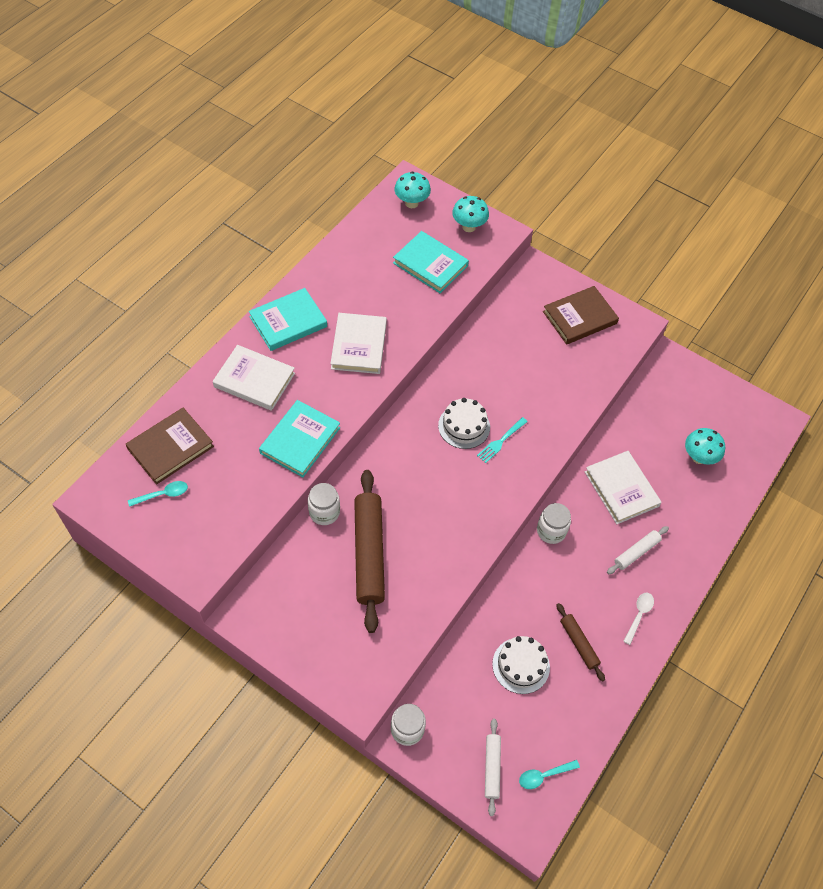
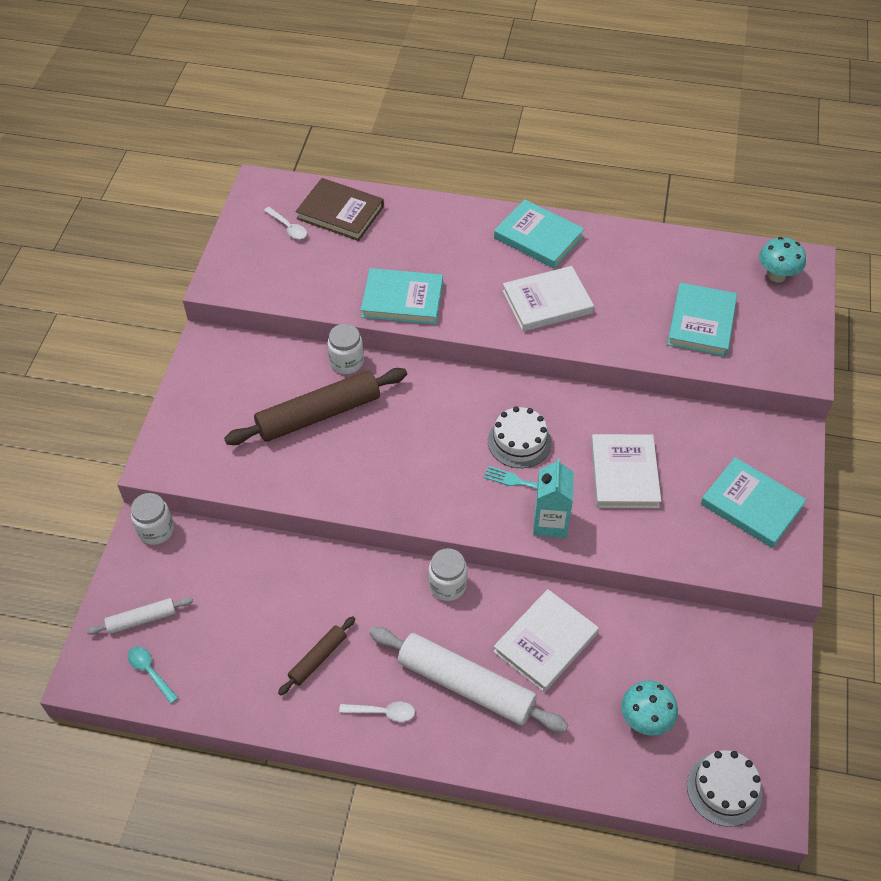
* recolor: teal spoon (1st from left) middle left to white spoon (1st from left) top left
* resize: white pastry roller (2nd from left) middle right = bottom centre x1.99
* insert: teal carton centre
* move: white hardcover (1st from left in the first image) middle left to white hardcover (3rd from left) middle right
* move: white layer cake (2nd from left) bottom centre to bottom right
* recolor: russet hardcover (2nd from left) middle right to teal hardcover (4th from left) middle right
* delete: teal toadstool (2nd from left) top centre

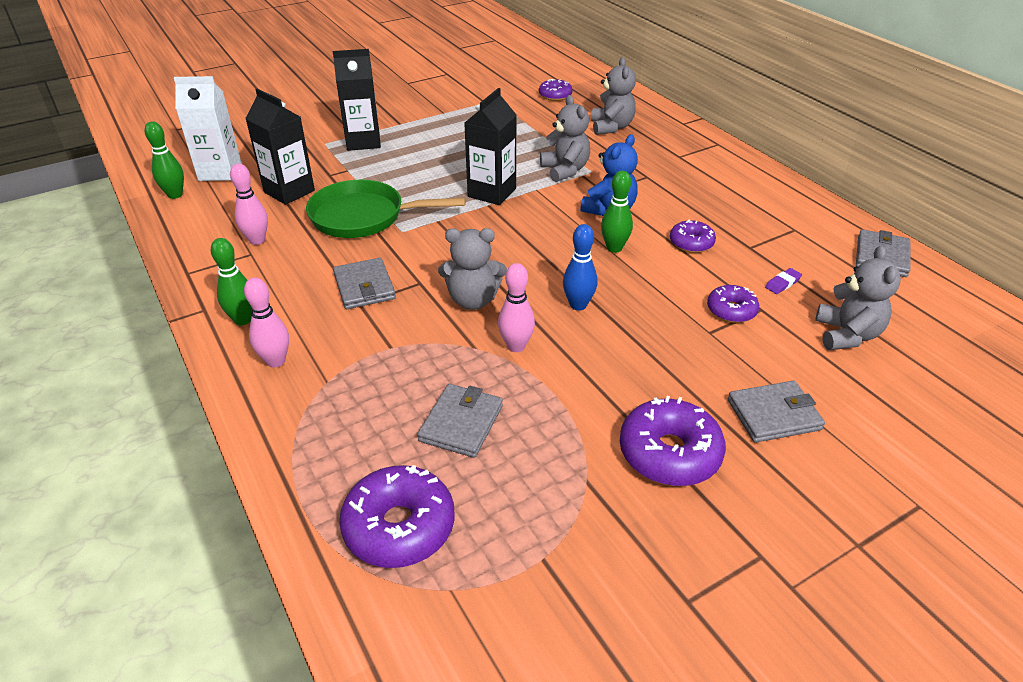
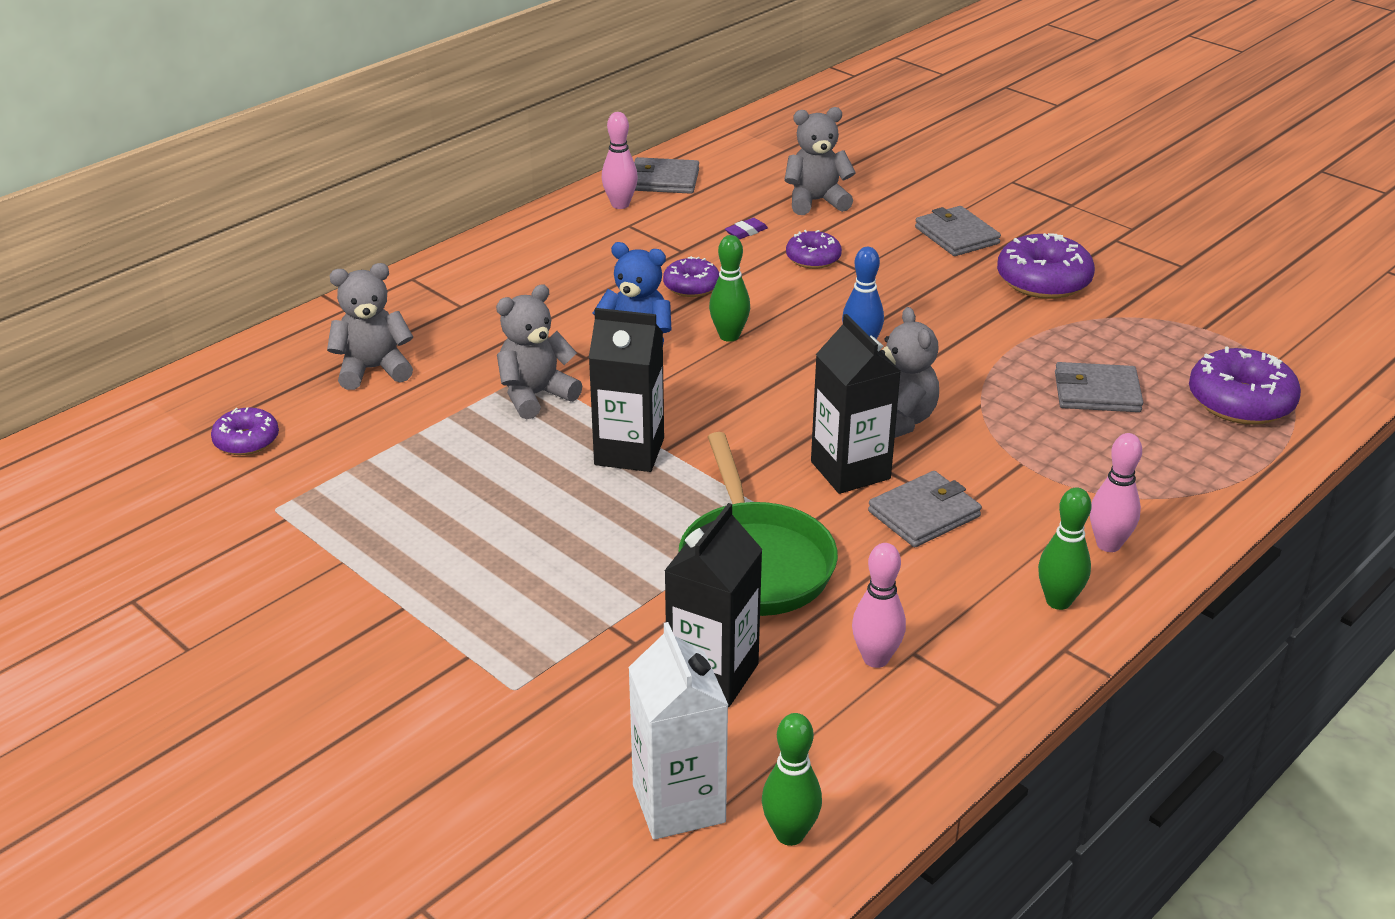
* move: rosy bowling pin (3rd from left in the first image) centre to rosy bowling pin (1st from left) top centre
* rotate: purple gum eraser middle right = top centre 75 degrees counterclockwise
* move: ebony carton (2nd from left in the first image) top centre to ebony carton (3rd from left) centre

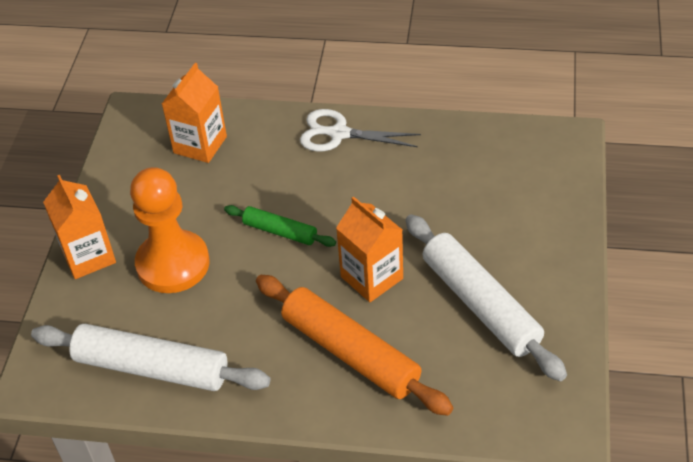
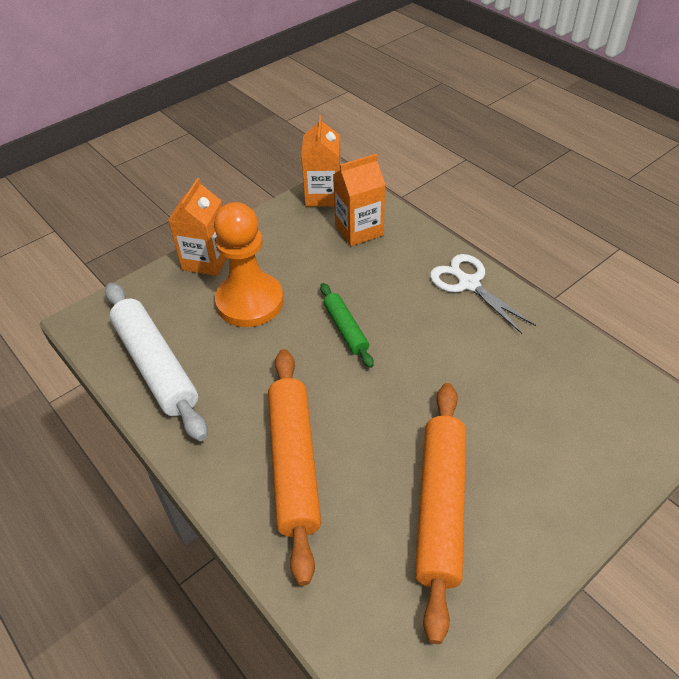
* move: orange carton (3rd from left in the first image) centre to orange carton (2nd from left) top centre
* recolor: white pastry roller (2nd from left) middle right to orange pastry roller (2nd from left) bottom centre

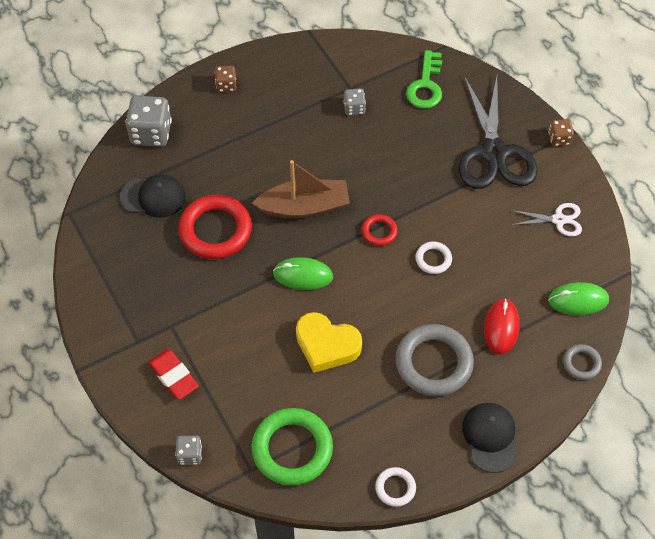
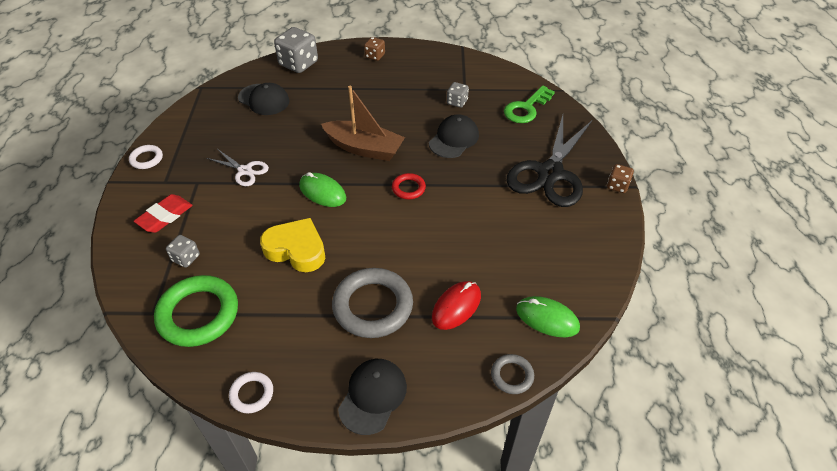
* move: white hoop (2nd from left in the first image) centre to white hoop (1st from left) middle left
* rotate: red gum eraser bottom left = middle left 45 degrees clockwise
* move: grey game die (2nd from left in the first image) bottom left to grey game die (1st from left) middle left
* move: white pair of scissors middle right to middle left
* rotate: bright yellow heart shape centre = centre 150 degrees clockwise
* insert: ebony baseball cap (3rd from left) top centre
* delete: red hoop (1st from left) middle left

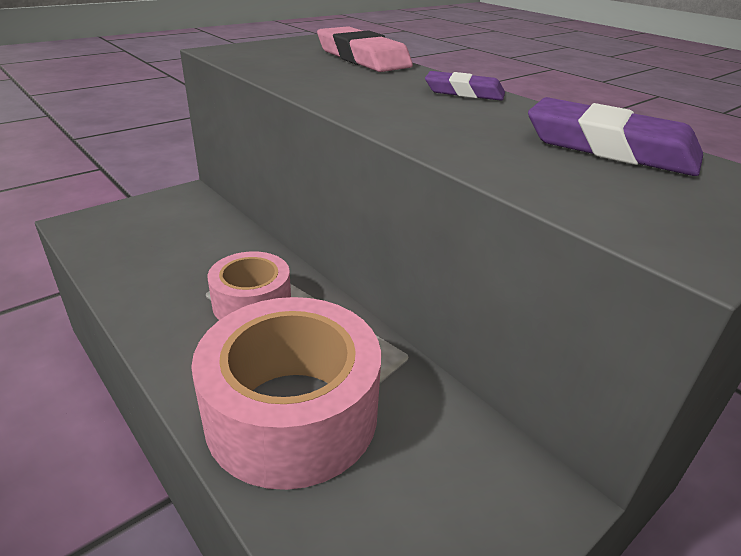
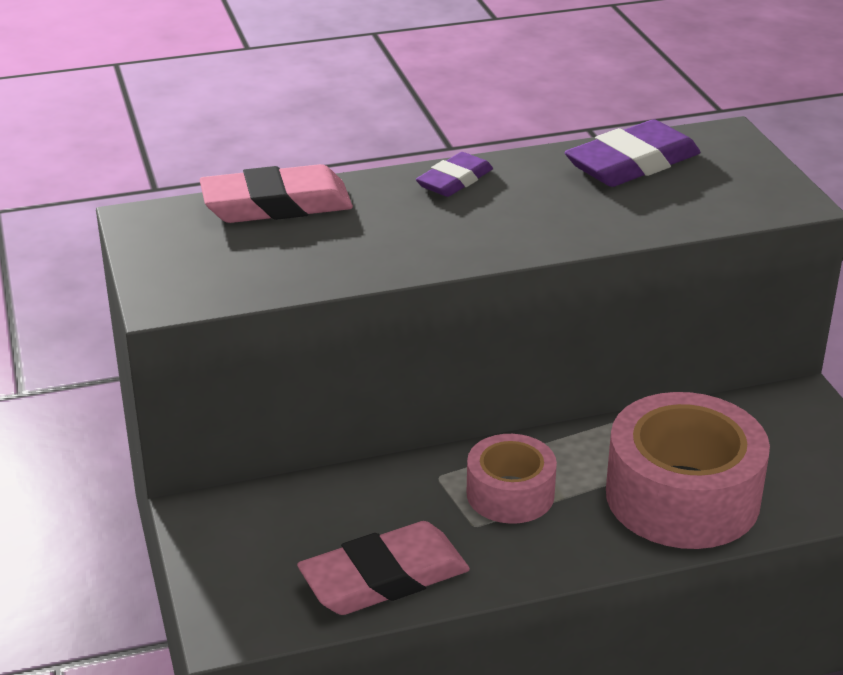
* insert: rosy gum eraser (2nd from left) bottom centre

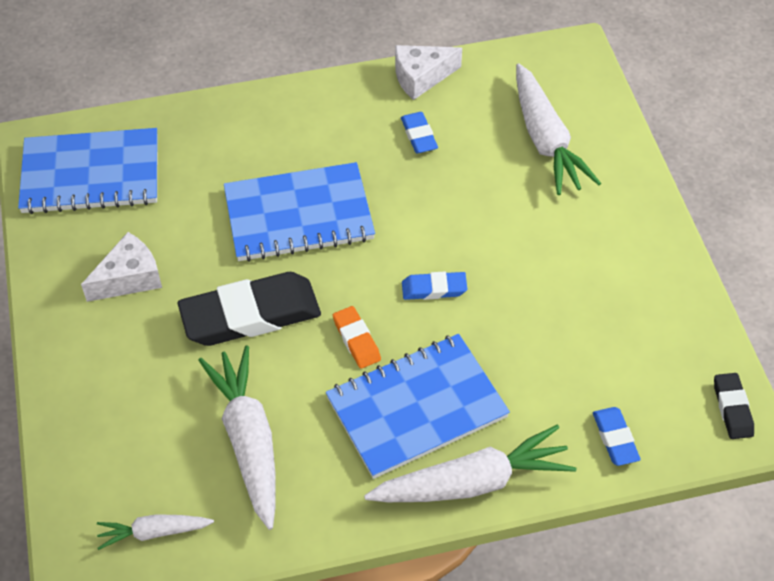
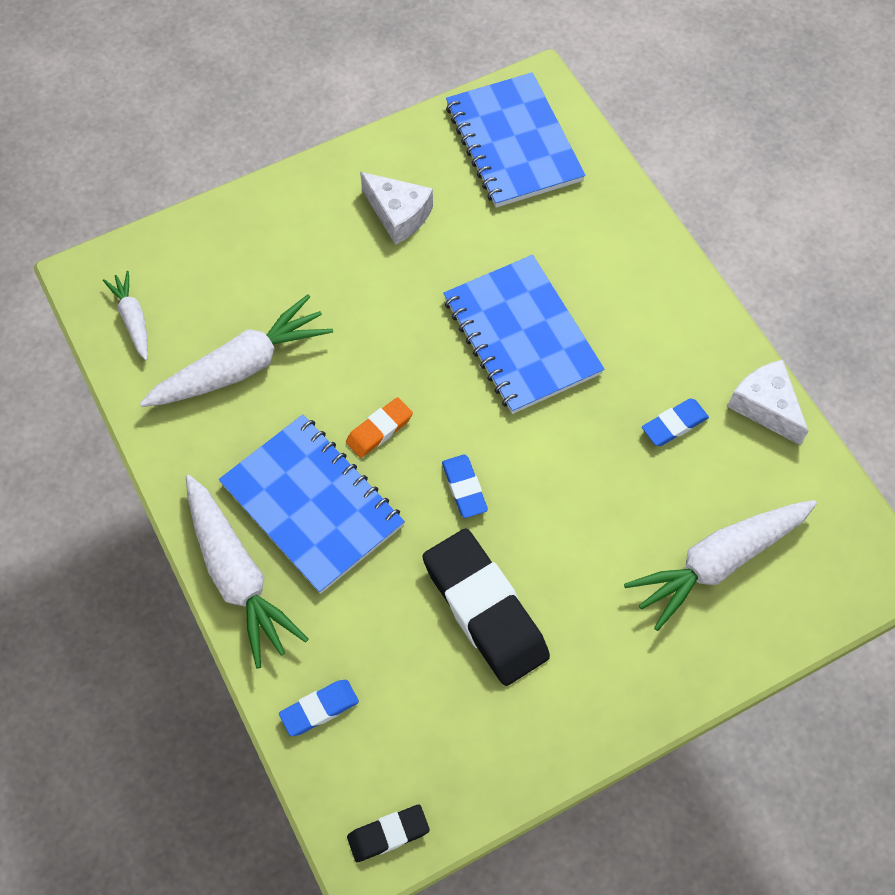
* move: ebony gum eraser (1st from left in the first image) middle left to ebony gum eraser (2nd from left) bottom centre

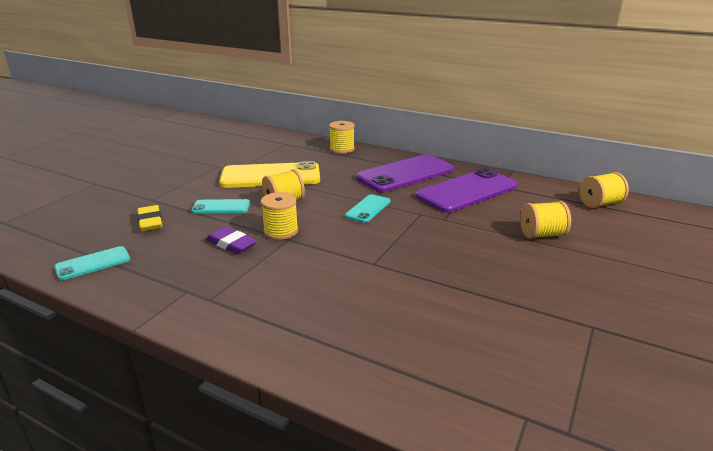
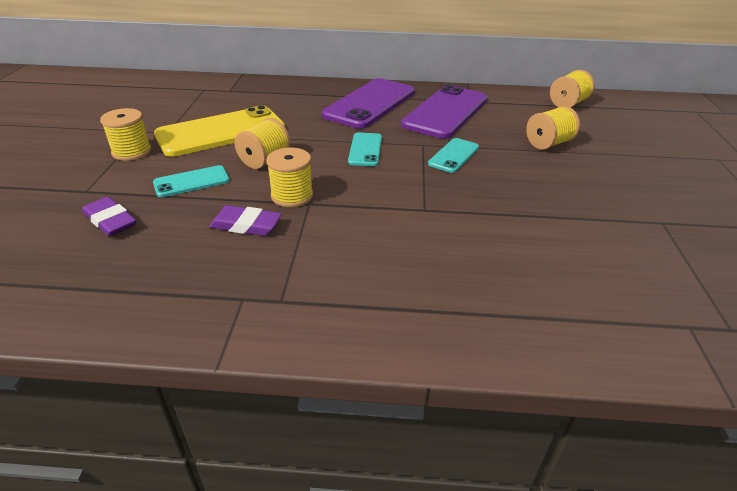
* recolor: bright yellow gum eraser middle left to purple gum eraser (1st from left) middle left
* move: bright yellow spool (3rd from left in the first image) top centre to bright yellow spool (1st from left) top left
* move: teal mobile phone (1st from left in the first image) middle left to teal mobile phone (3rd from left) top centre

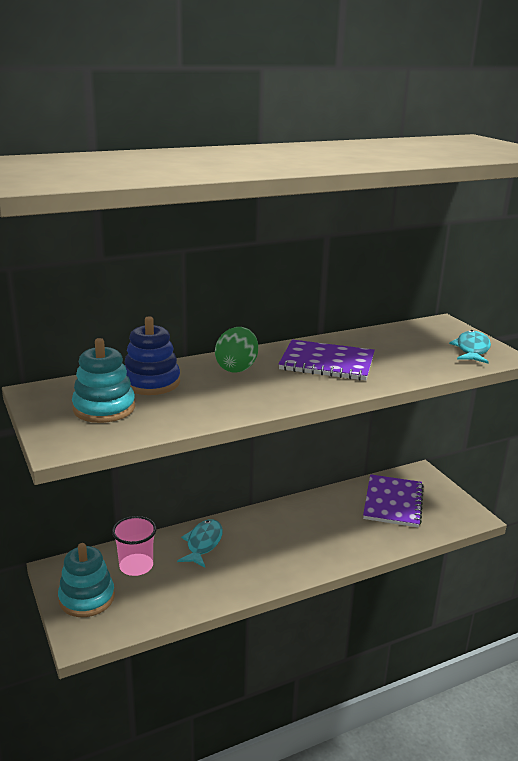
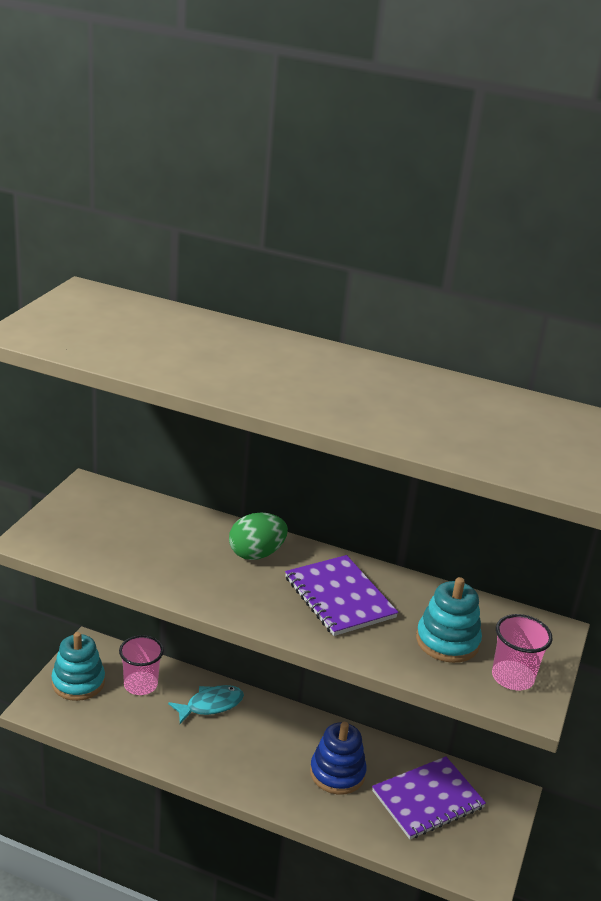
* move: royal blue ring stacker middle left to bottom centre
* move: teal ring stacker (2nd from left) middle left to bottom right
* replace: teal toy fish (2nd from left) middle right to rosy tumbler (2nd from left) bottom right

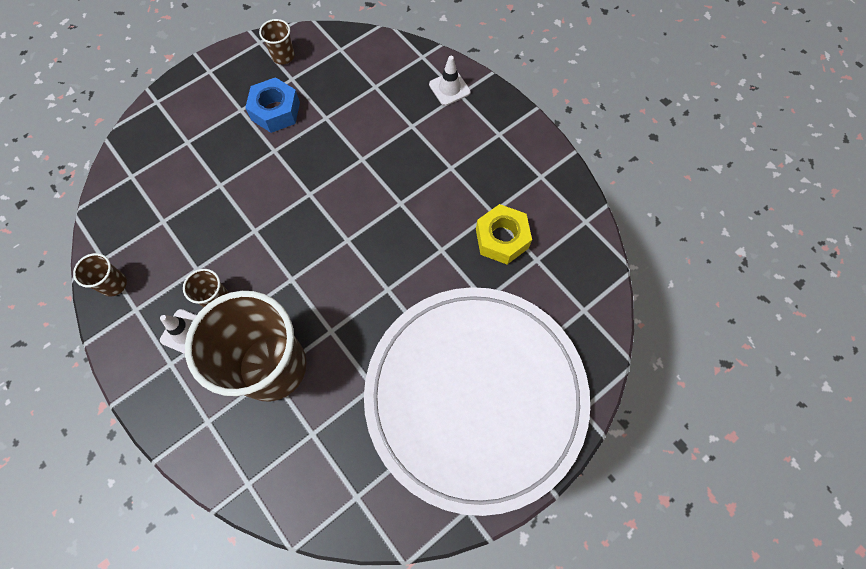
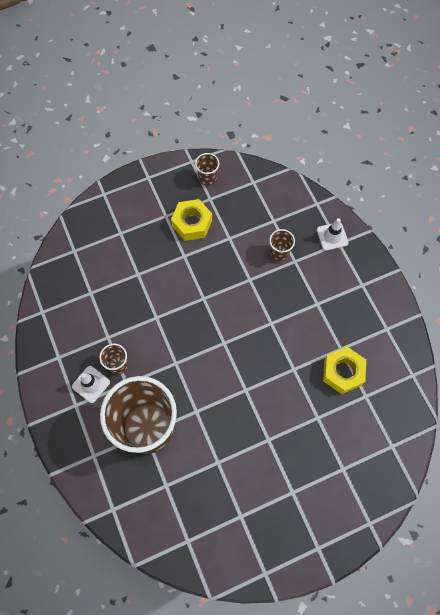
* recolor: royal blue nut top left to bright yellow nut (1st from left) centre
* move: russet tumbler (1st from left in the first image) middle left to russet tumbler (4th from left) centre
* delete: white flat dish bottom centre

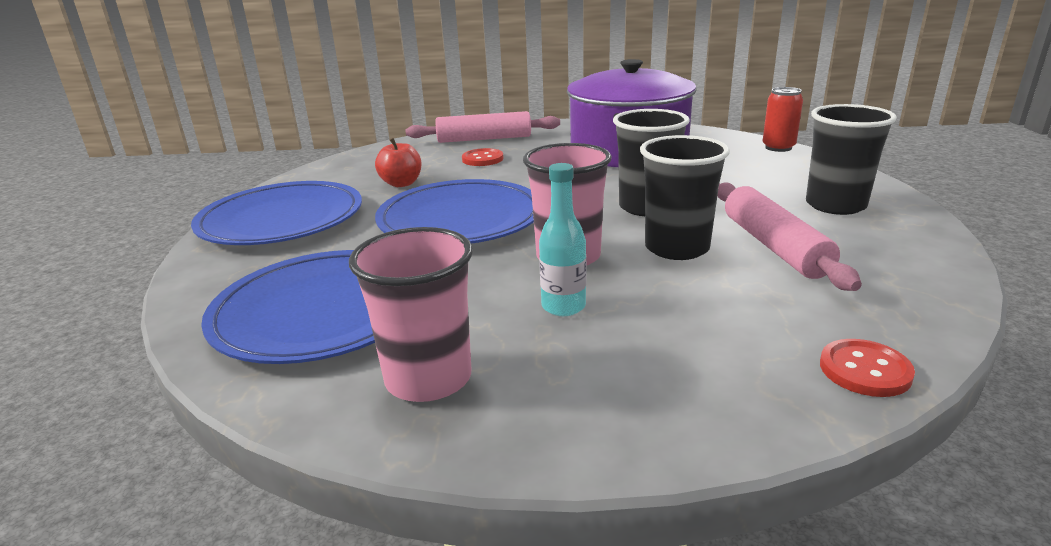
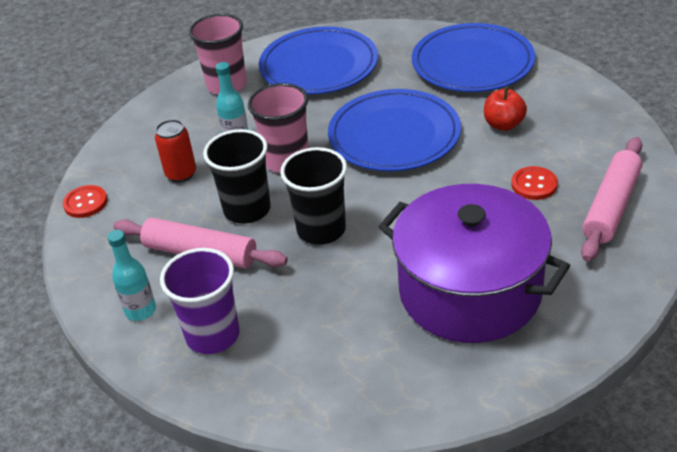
* insert: teal drink bottle (1st from left) middle left
* move: red soda can top right to middle left
* recolor: ebony tumbler (3rd from left) top right to purple tumbler middle left

